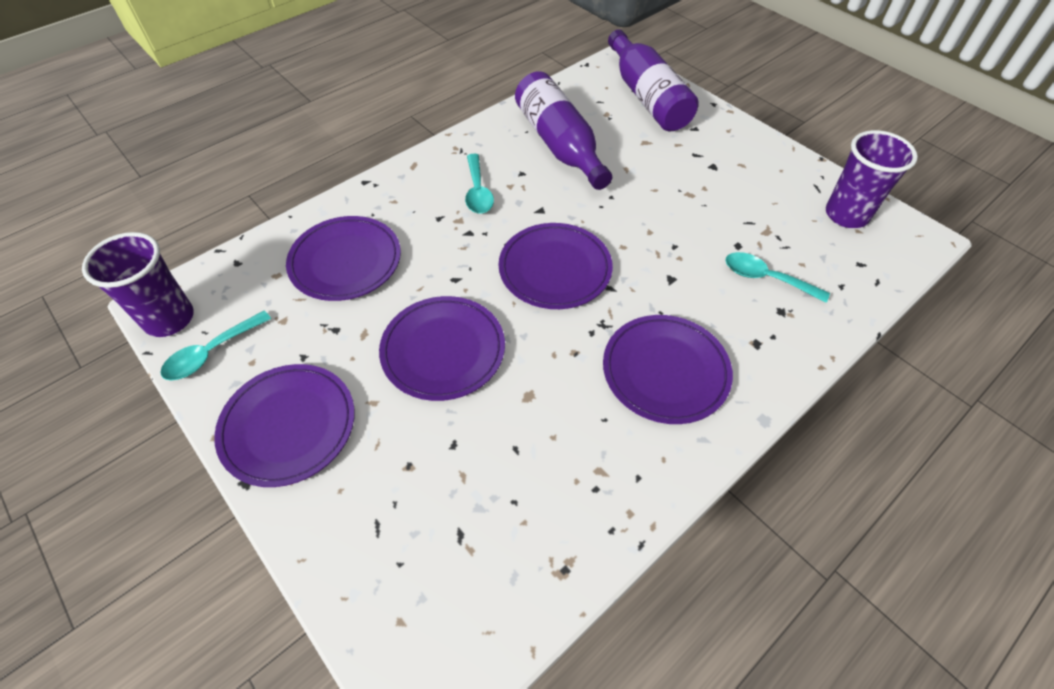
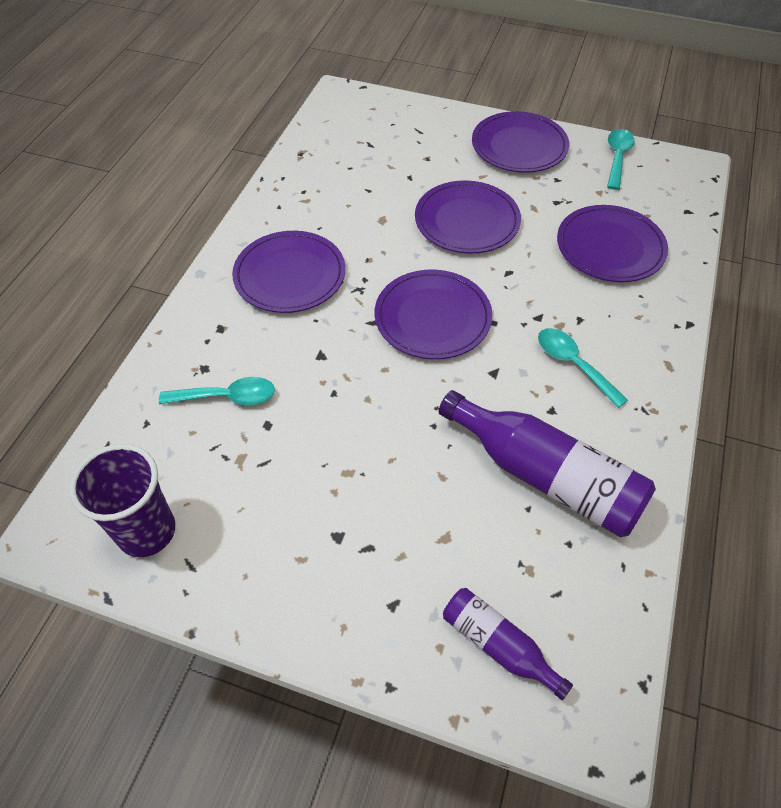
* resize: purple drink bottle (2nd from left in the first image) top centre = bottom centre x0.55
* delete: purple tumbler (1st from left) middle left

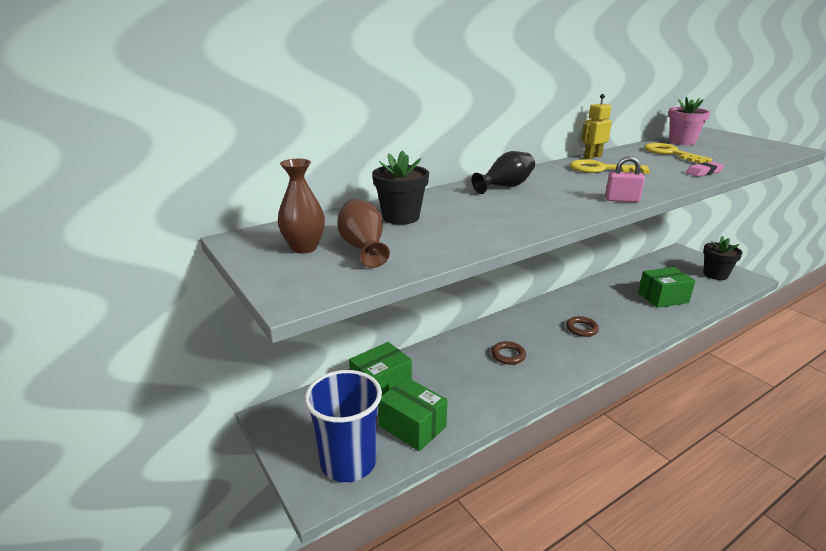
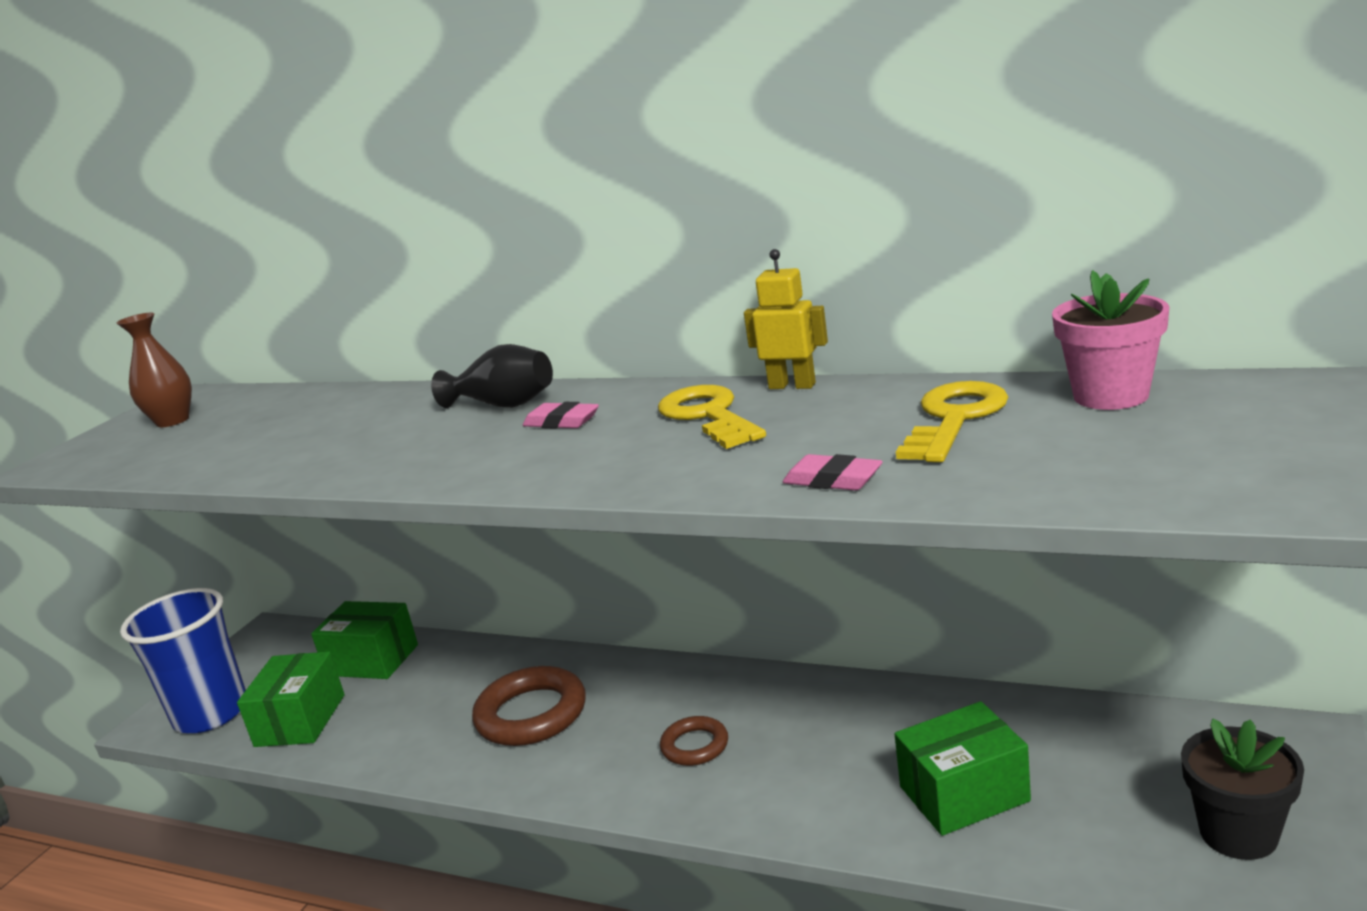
* resize: russet hoop (1st from left) centre = bottom centre x1.79
* insert: rosy gum eraser (1st from left) centre
* rotate: emerald box (3rd from left) middle right = bottom right 60 degrees counterclockwise
* delete: russet vase (2nd from left) centre
* delete: ebony flower pot (1st from left) centre
* delete: rosy small lock top right

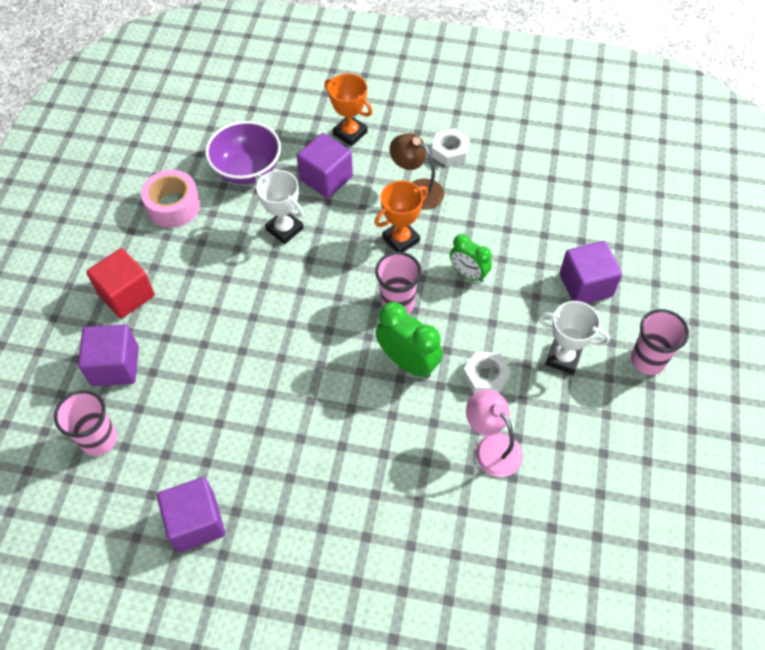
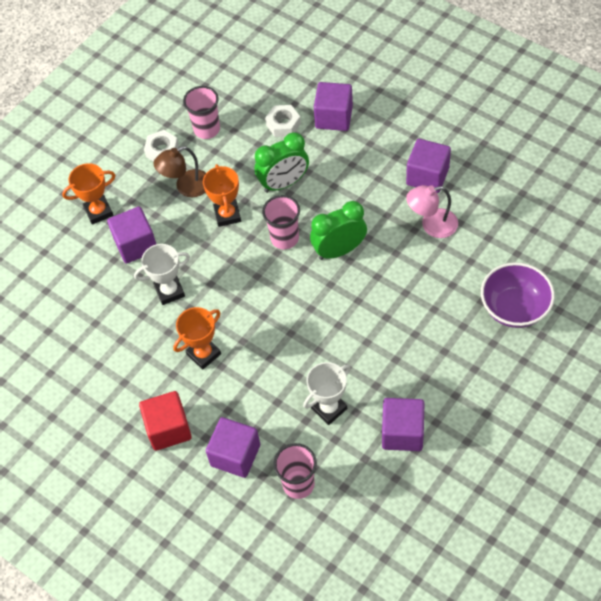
* insert: orange award cup (2nd from left) middle left
* move: rosy tumbler (3rd from left in the first image) middle right to rosy tumbler (1st from left) top centre
* resize: emerald clock (2nd from left in the first image) centre = top centre x1.53
* move: white nut (2nd from left) centre to top centre
* move: white award cup (2nd from left) middle right to centre
* insert: purple cube (5th from left) top right
* move: purple bowl top left to middle right
* delete: rosy tape top left

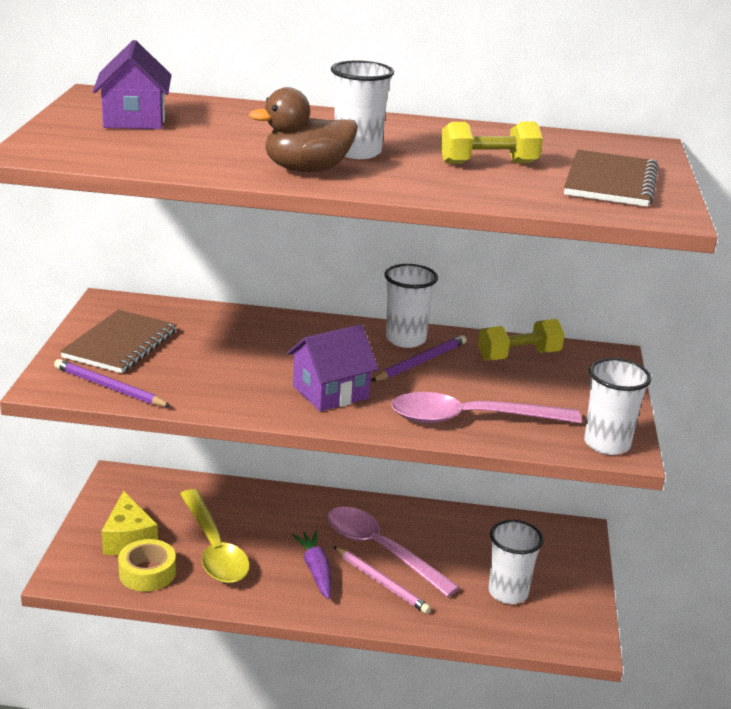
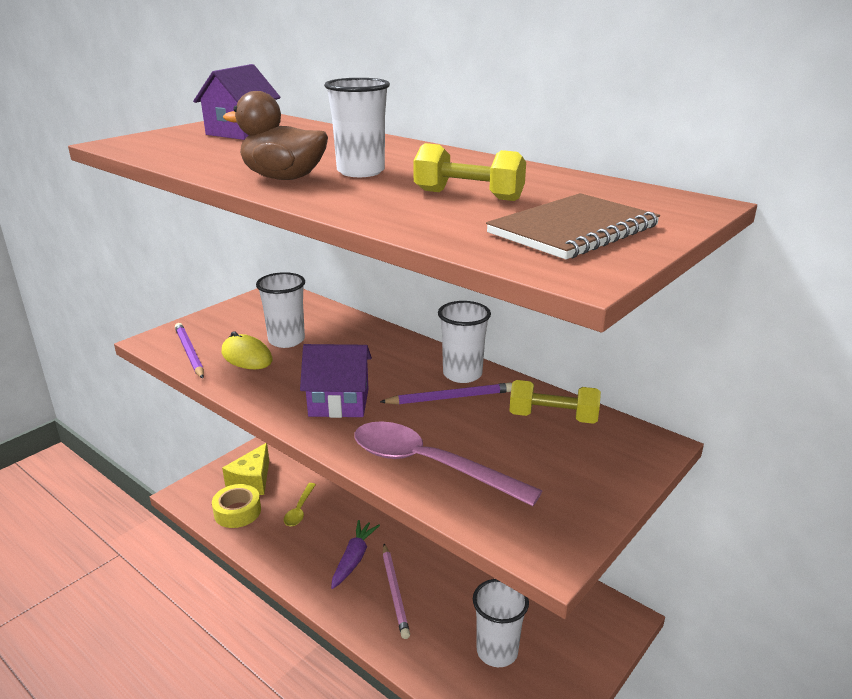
* insert: bright yellow mouse middle left
* move: white tumbler (4th from left in the first image) middle right to white tumbler (1st from left) middle left
* resize: bright yellow spoon bottom left = bottom centre x0.50
* delete: russet exercise book (1st from left) middle left
* delete: rosy spoon (1st from left) bottom centre

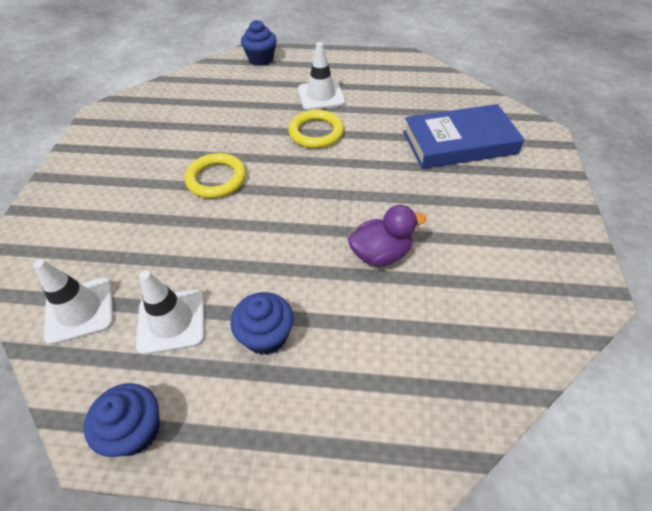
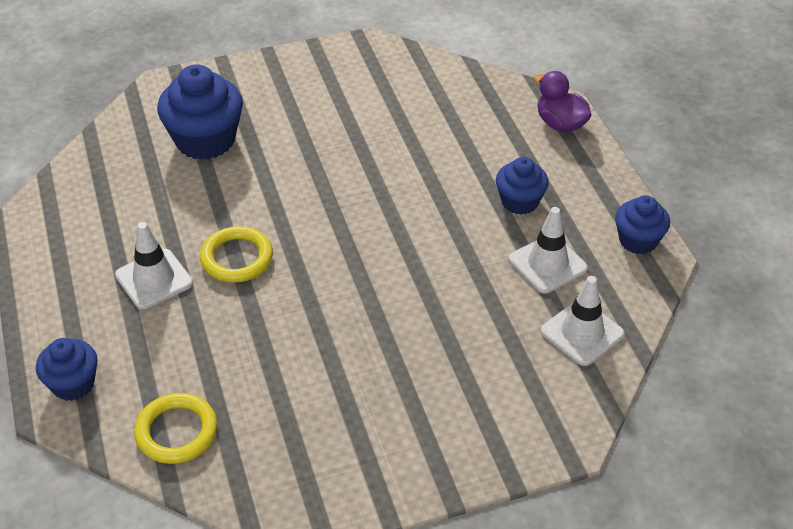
* move: bright yellow hoop (1st from left) middle left to bottom left
* replace: royal blue hardcover top right to royal blue cupcake (2nd from left) top left
* move: purple duck centre to top right

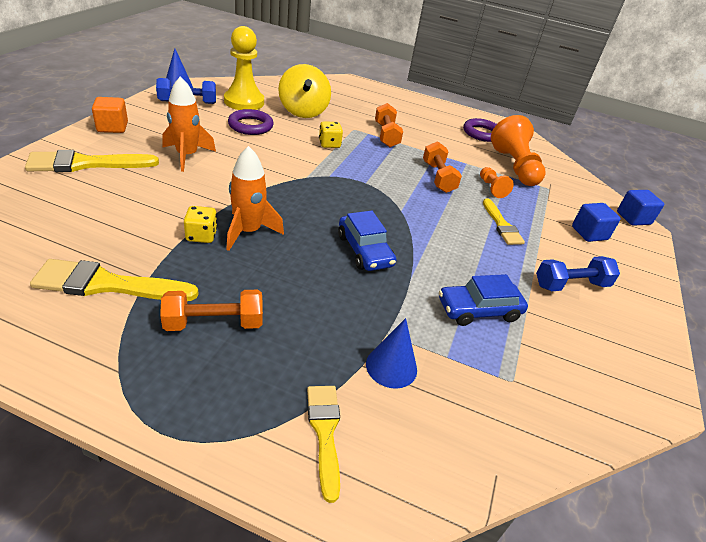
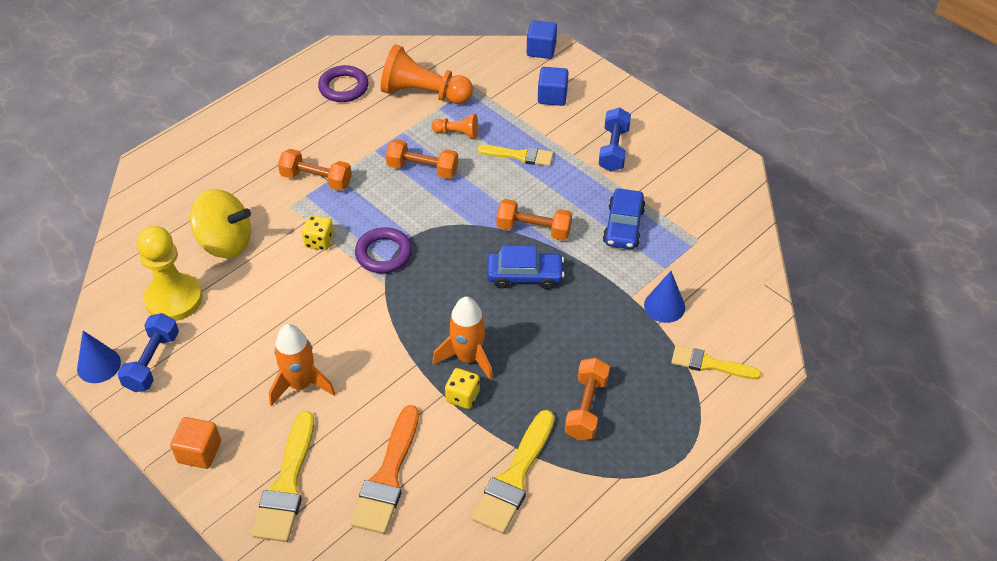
* insert: orange paint brush bottom centre
* move: purple hoop (1st from left in the first image) top centre to purple hoop (2nd from left) centre
* insert: orange free weight (3rd from left) centre

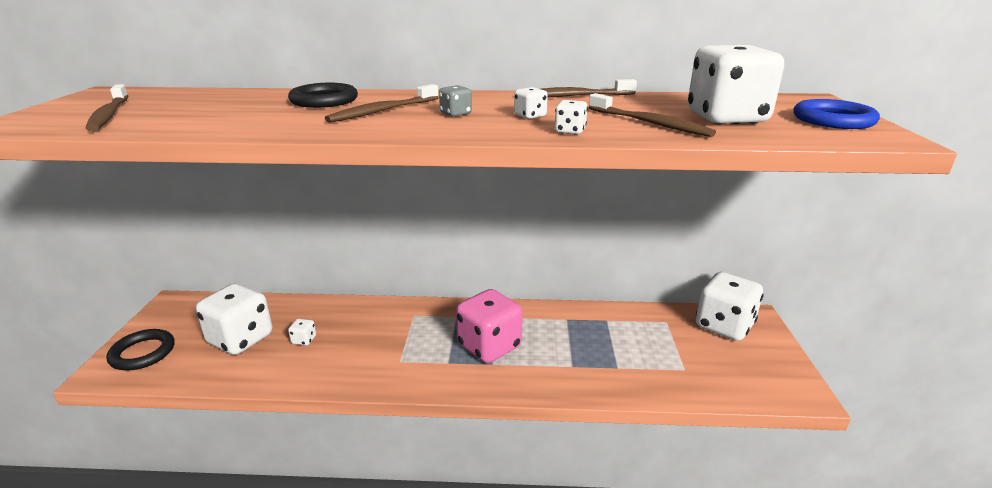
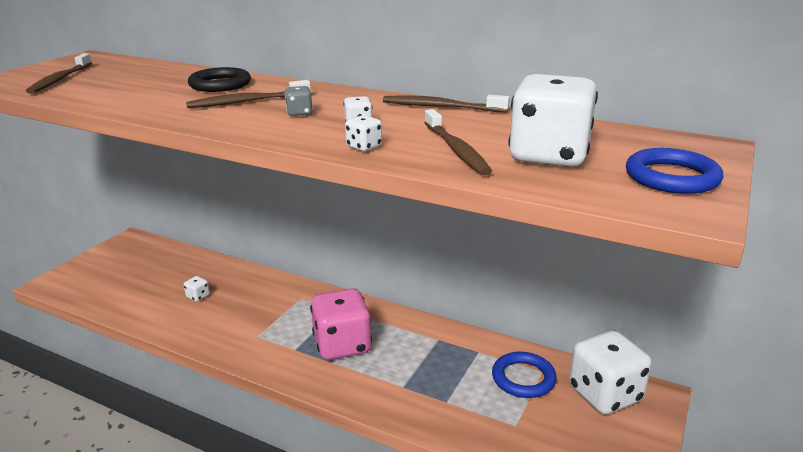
* insert: royal blue hoop (1st from left) bottom centre
* delete: ebony hoop (1st from left) bottom left
* delete: white game die (1st from left) middle left

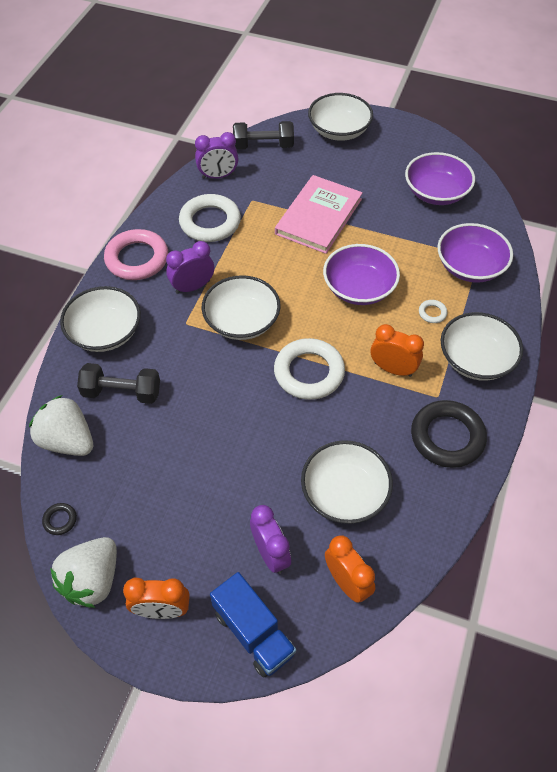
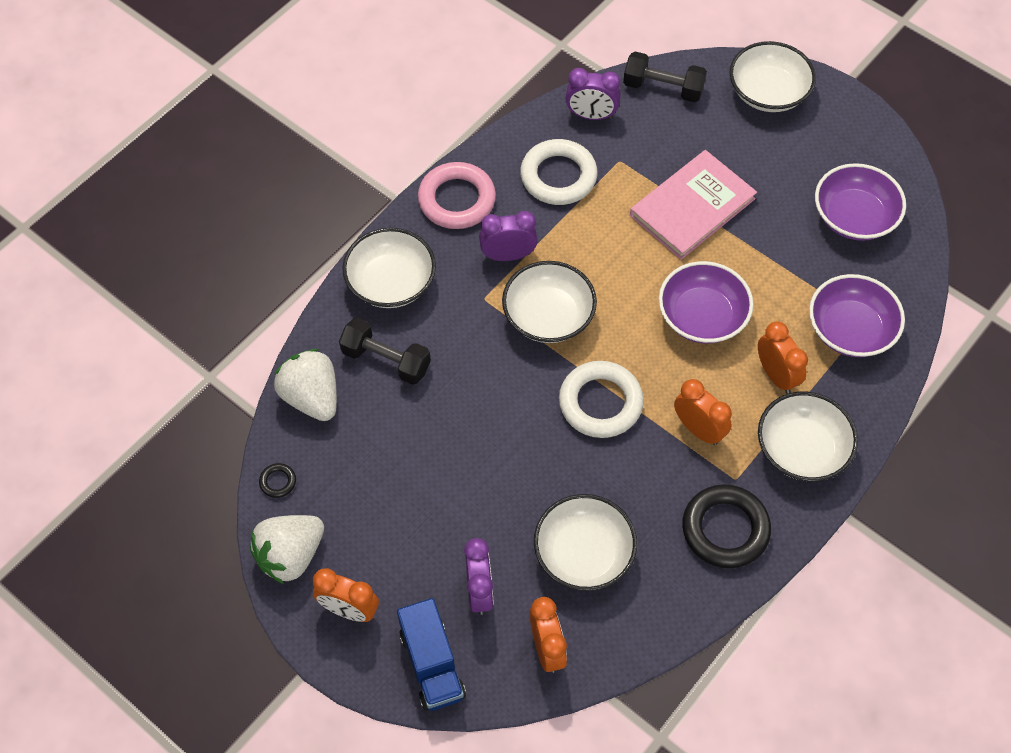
* replace: white hoop (3rd from left) middle right to orange clock (4th from left) middle right

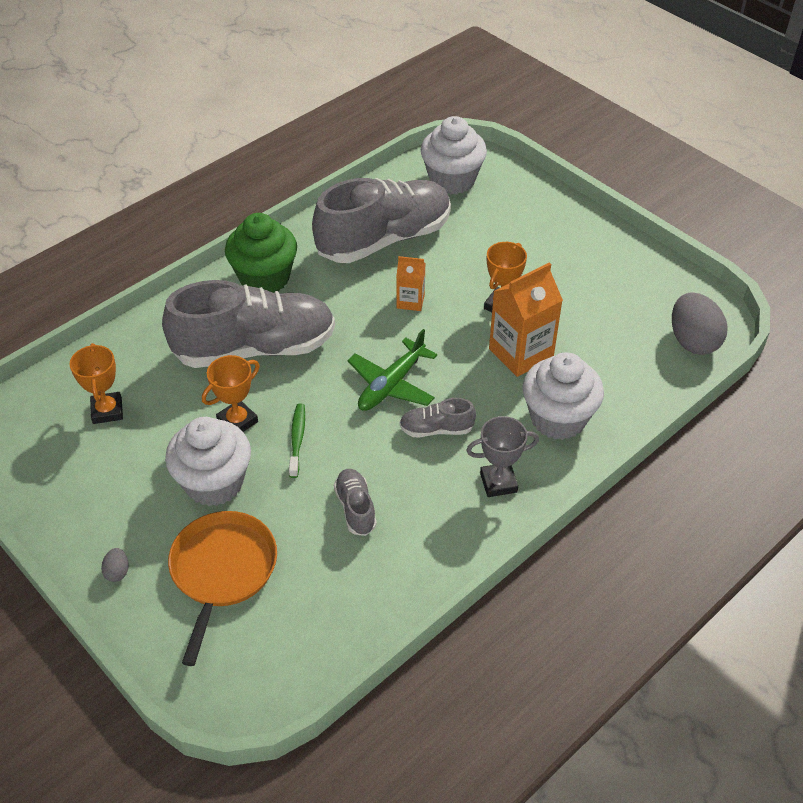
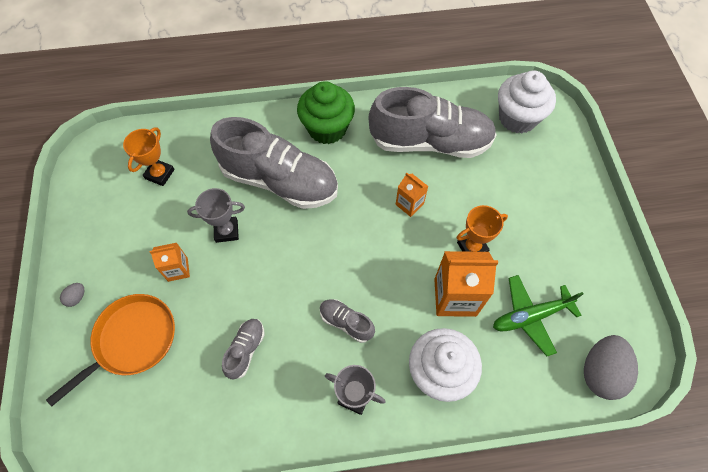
* replace: white cupcake (1st from left) middle left to orange carton (1st from left) middle left
* recolor: orange award cup (2nd from left) middle left to grey award cup (1st from left) middle left
* move: emerald toy plane centre to bottom right
* delete: emerald toothbrush centre

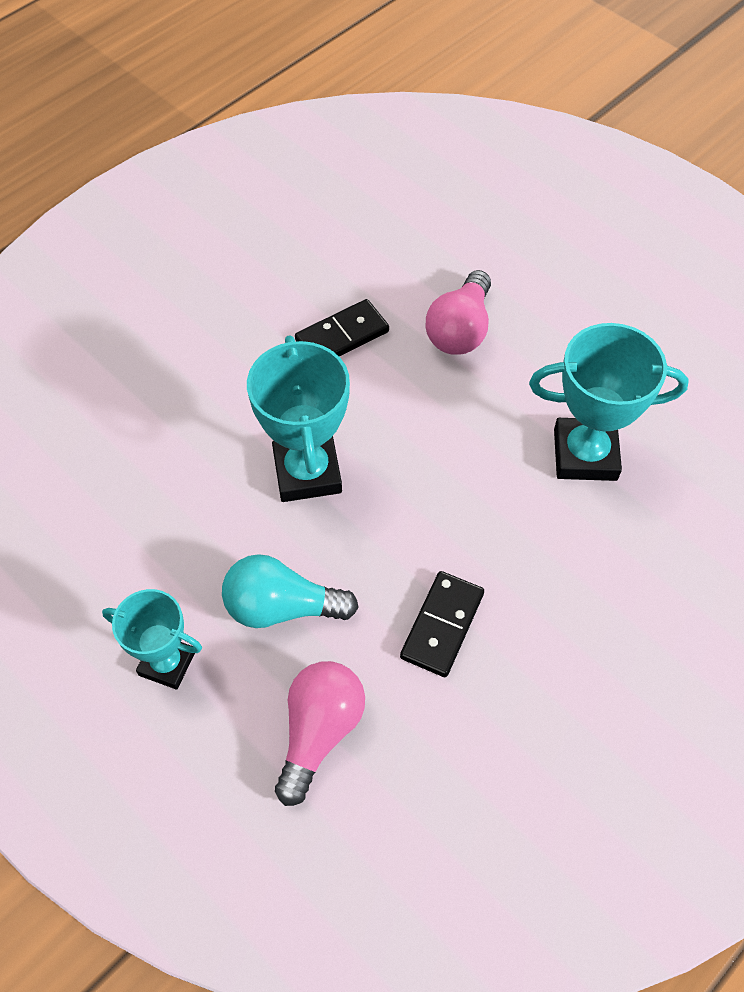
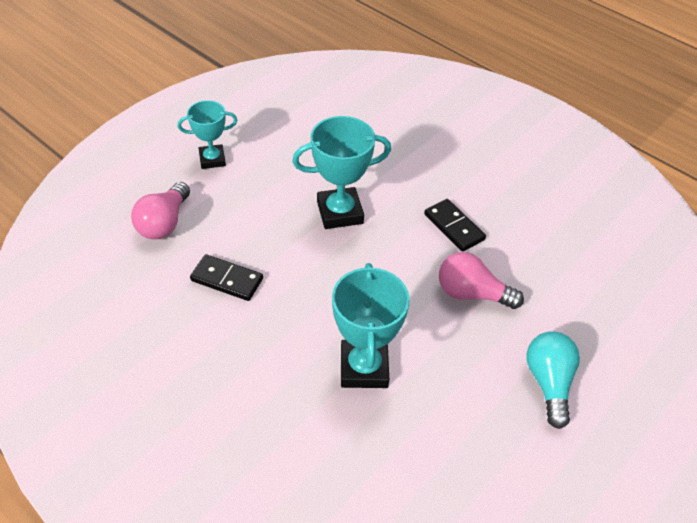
* rotate: rosy bulb (1st from left) bottom centre = middle left 90 degrees clockwise
* rotate: teal award cup (1st from left) middle left = top left 60 degrees clockwise
* move: teal bulb centre to bottom right

